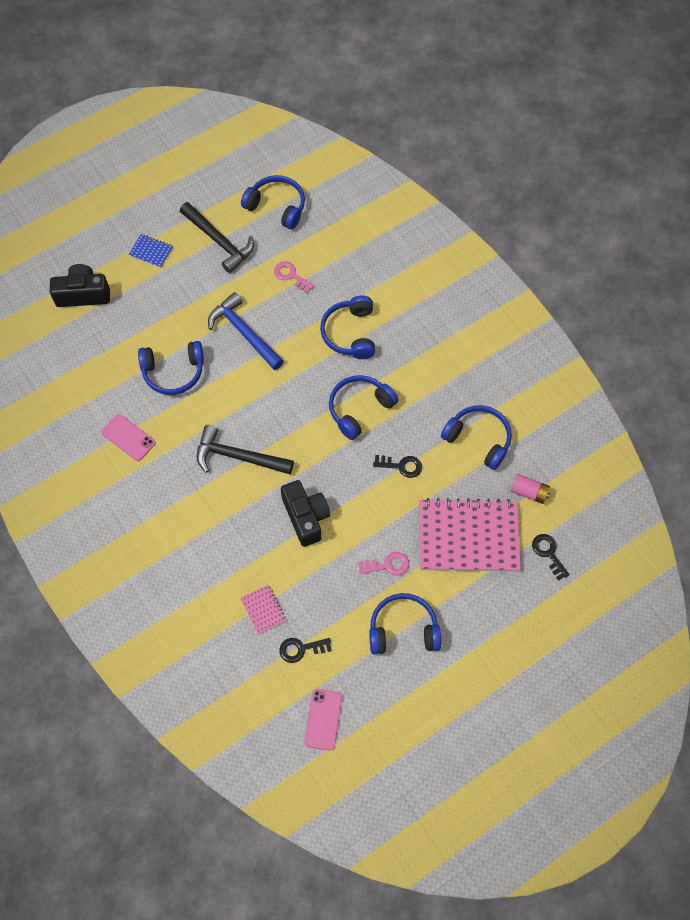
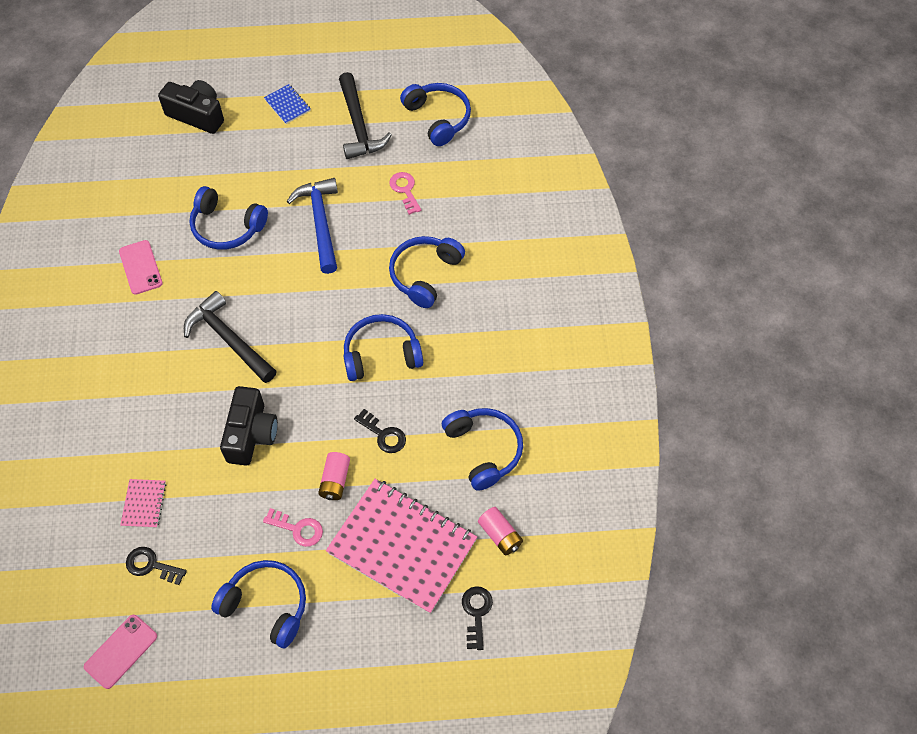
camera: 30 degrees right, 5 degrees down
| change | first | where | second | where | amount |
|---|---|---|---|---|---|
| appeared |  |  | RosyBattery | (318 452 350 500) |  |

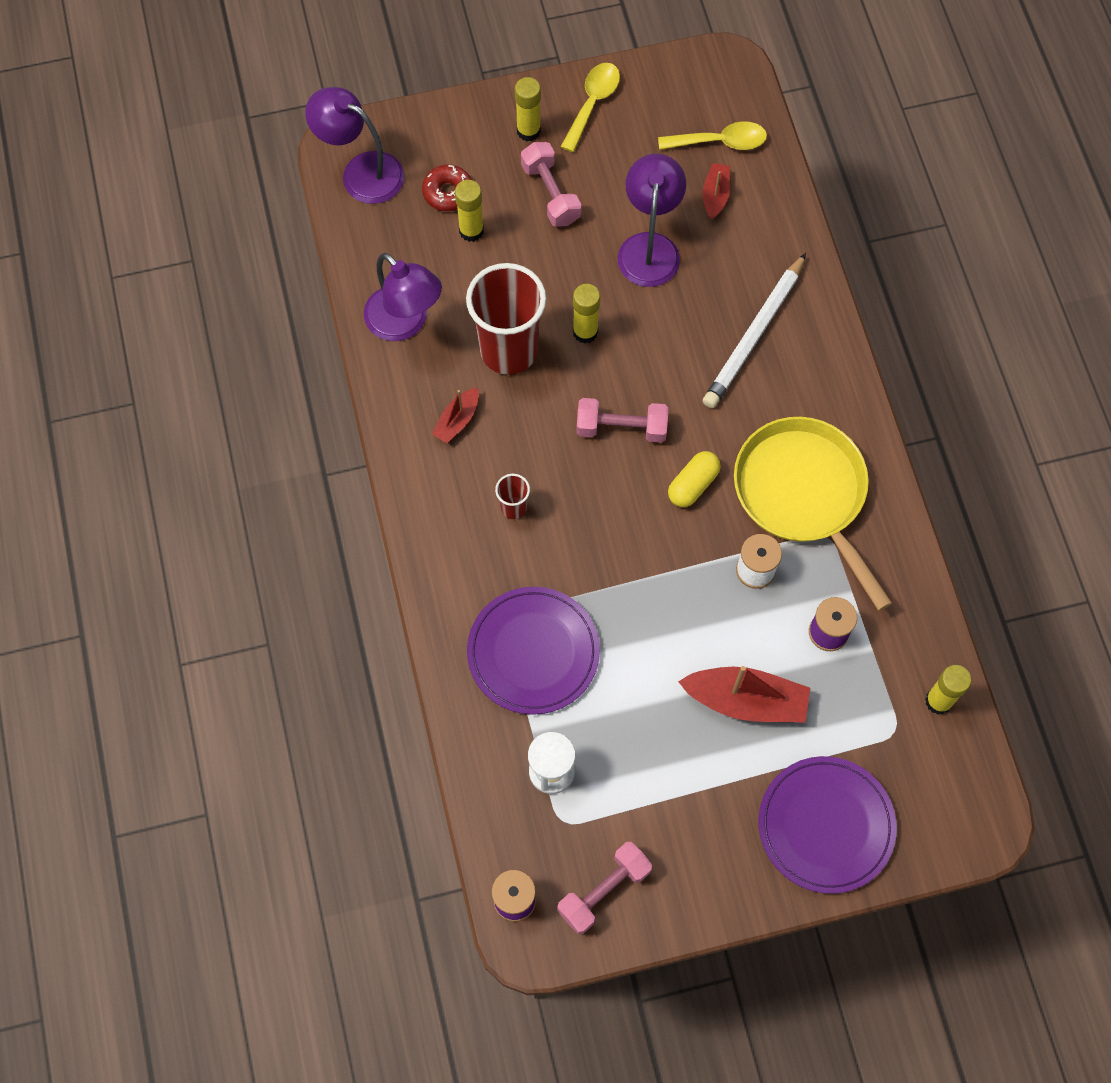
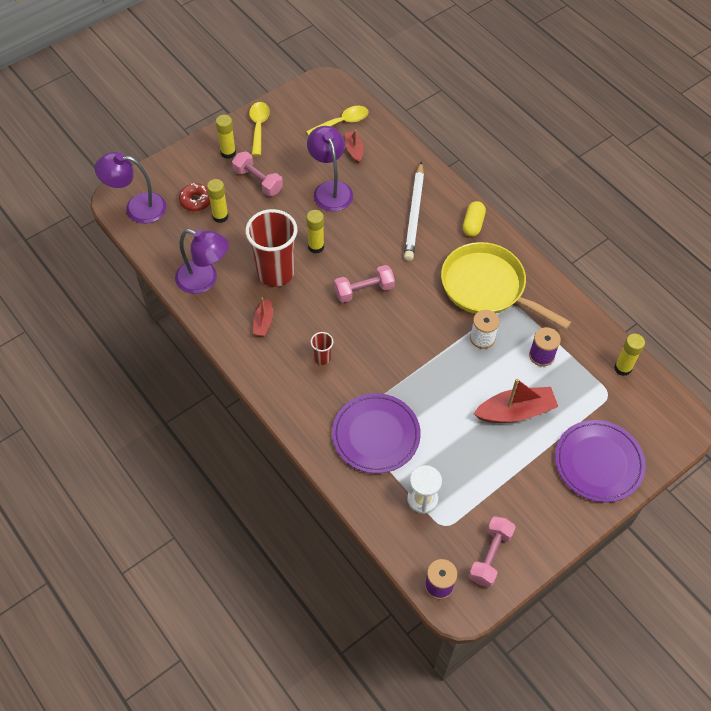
camera: 25 degrees left, 10 degrees down
| change | first | where | second | where | amount |
|---|---|---|---|---|---|
| relocated | YellowPill | (668 451 721 507) |  | (463 201 486 237) |  |

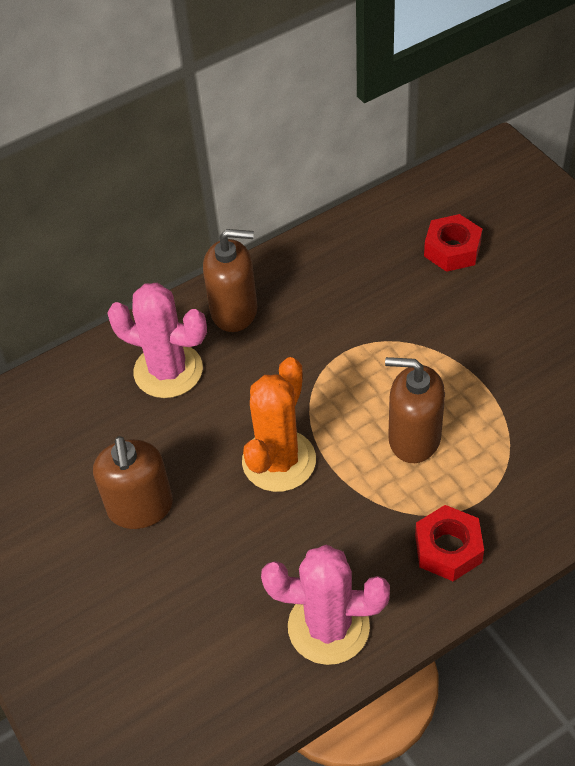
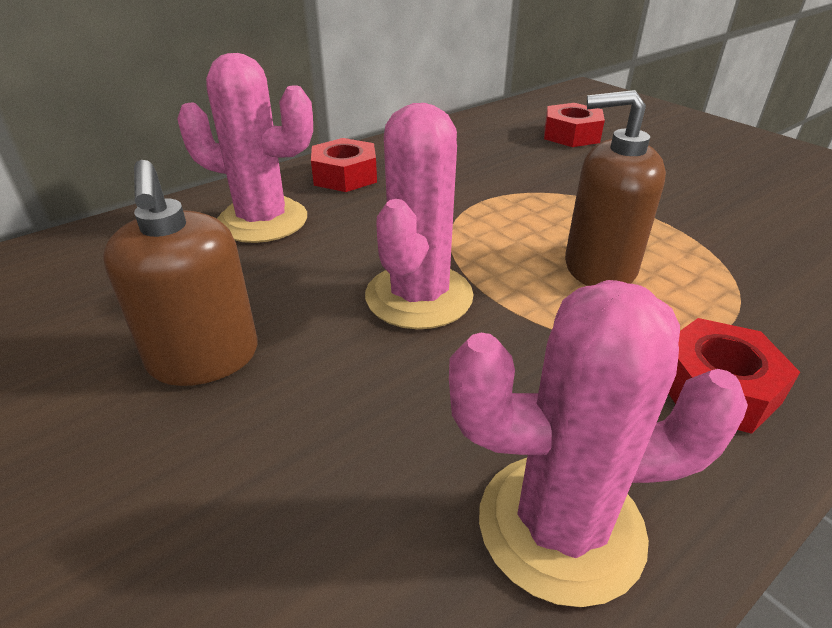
camera: 10 degrees left, 15 degrees down
| change | first | where | second | where | amount |
|---|---|---|---|---|---|
| exchanged | DarkBrownSoapPump | (203 229 257 332) | ScarletHexagonNut | (311 138 377 192) |  |
| colour | OrangeColouredSaguaroCactus | (242 357 316 492) | RosySaguaroCactus | (365 103 474 329) |  |

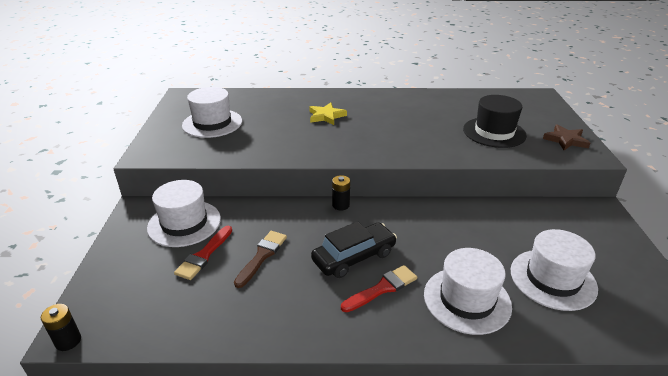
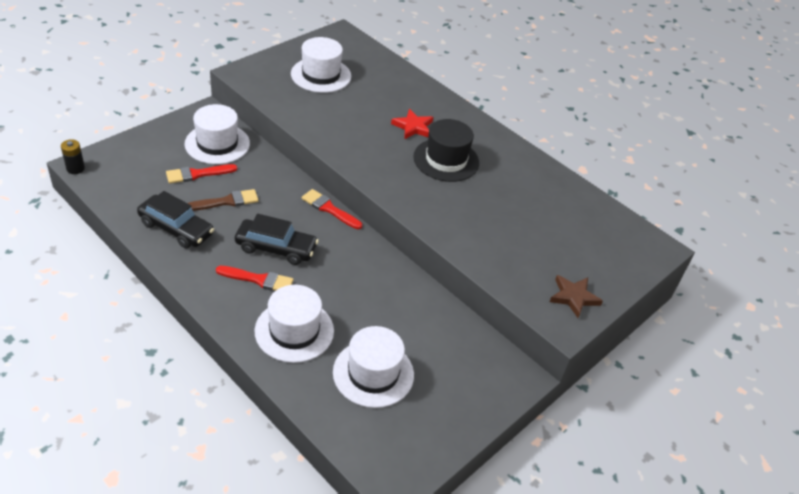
camera: 40 degrees right, 10 degrees up
| change | first | where | second | where | amount |
|---|---|---|---|---|---|
| relocated | JetBlackTallHat | (463 95 527 148) |  | (413 119 479 182) |  |
| colour | YellowFivePointedStar | (309 103 347 125) | ScarletFivePointedStar | (391 109 433 139) |  |
| exchanged | JetBlackBattery | (332 175 350 211) | ScarletPaintbrush | (301 189 362 229) |  |
| appeared |  |  | JetBlackCar | (137 191 214 249) |  |

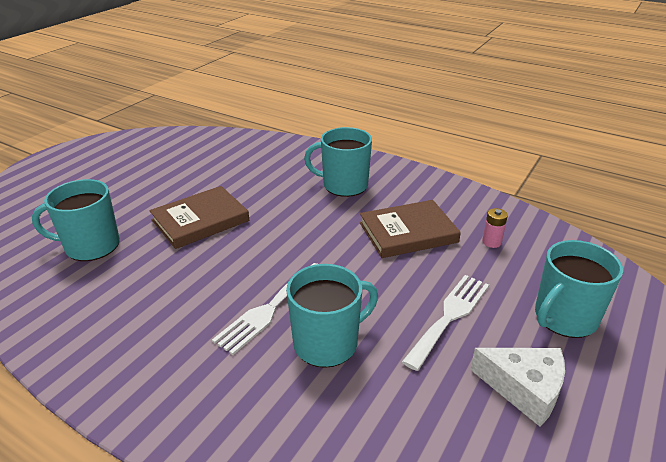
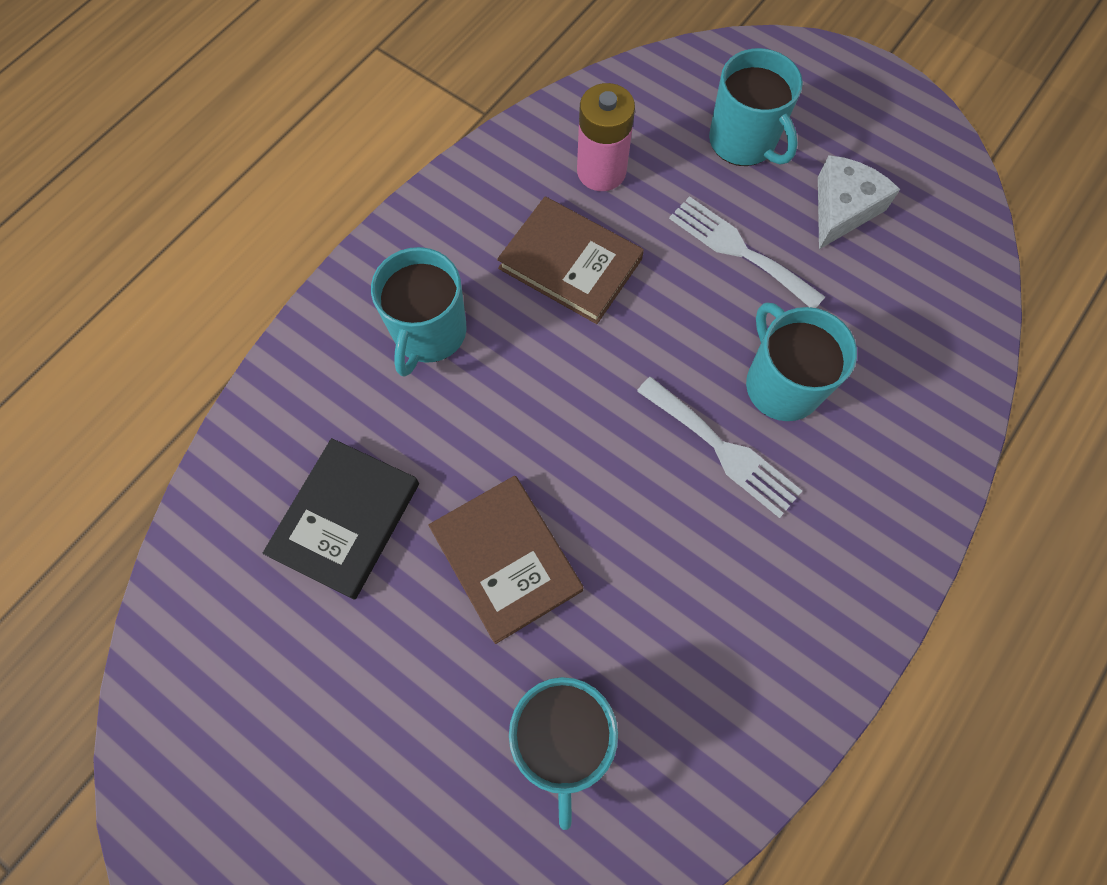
camera: 85 degrees left, 35 degrees up
| change | first | where | second | where | amount |
|---|---|---|---|---|---|
| spun | DarkBrownHardcover | (360 200 461 258) |  | (497 196 644 324) | 45 degrees counterclockwise |
| size | RosyBattery | (482 208 508 248) |  | (577 83 635 191) | x1.97 |
| appeared |  |  | JetBlackHardcover | (263 438 419 600) |  |

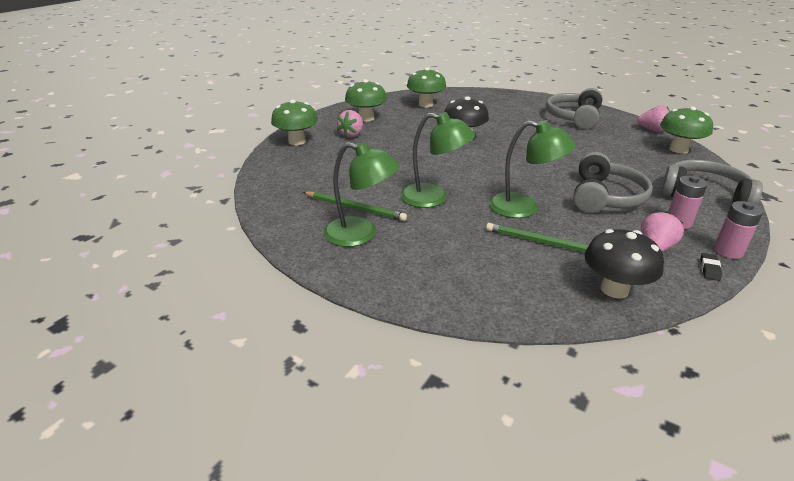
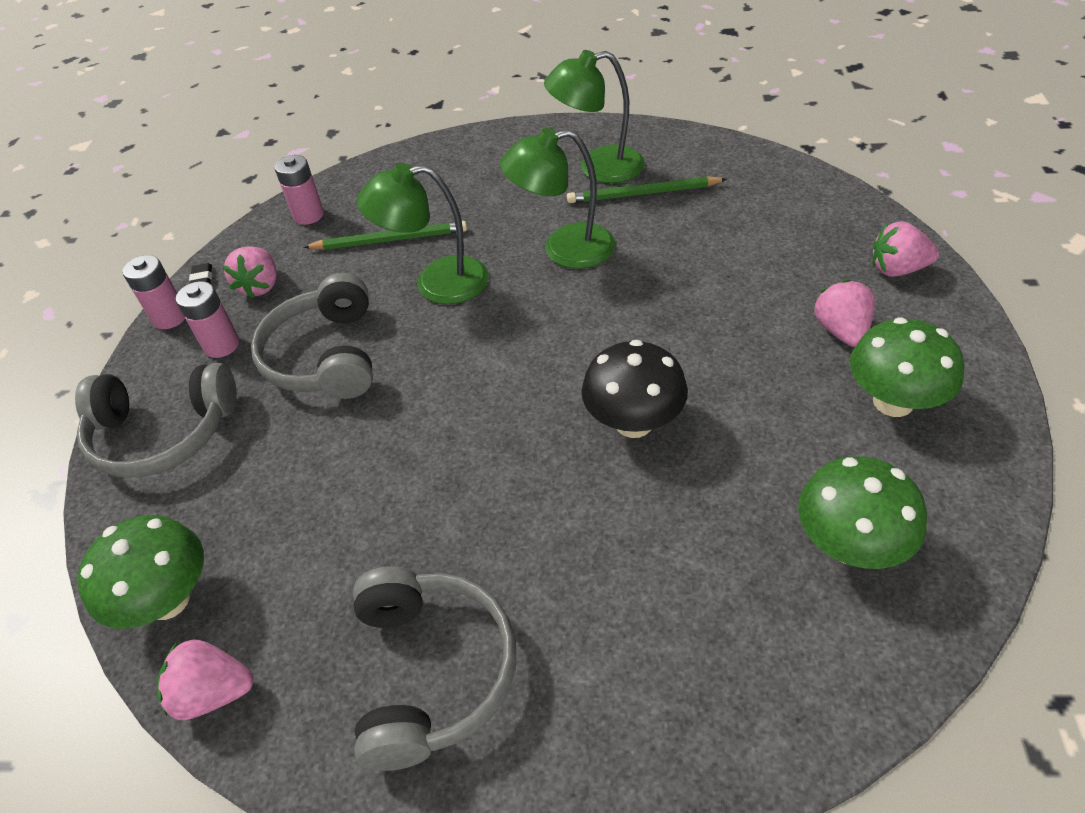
camera: 155 degrees right, 15 degrees up
| change | first | where | second | where | amount |
|---|---|---|---|---|---|
| exchanged | EmeraldMushroom | (271 99 318 145) | RosyBerry | (872 221 939 277) |  |
| exchanged | JetBlackMushroom | (585 229 664 299) | RosyBattery | (274 155 324 225) |  |

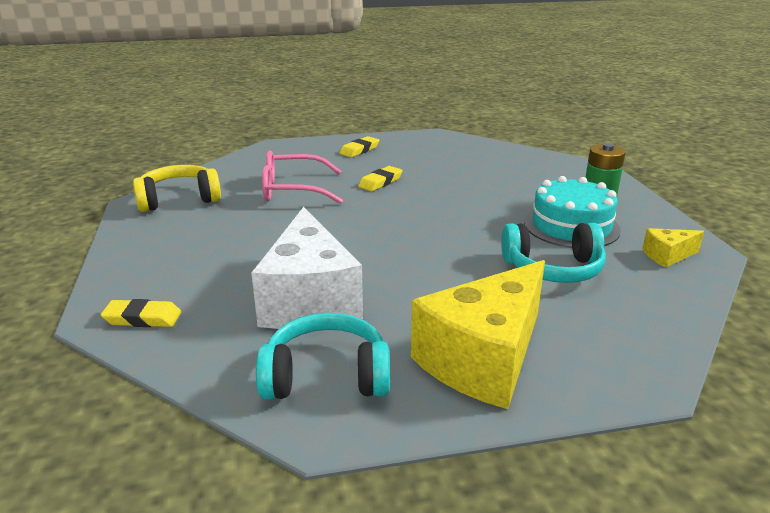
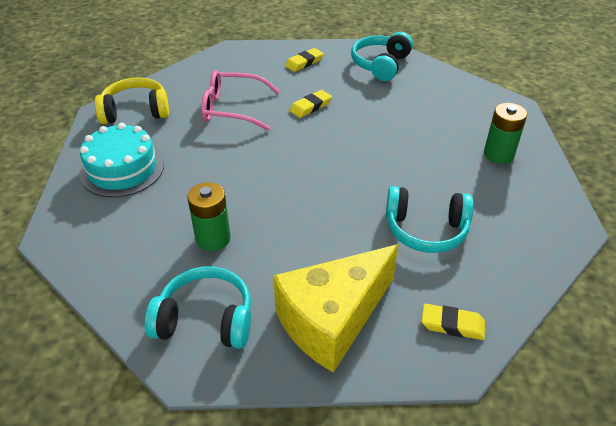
camera: 10 degrees right, 15 degrees up
| change | first | where | second | where | amount |
|---|---|---|---|---|---|
| relocated | TealGateau | (524 176 621 248) |  | (80 123 164 197) |  |
| exchanged | WhitePieceOfCheese | (251 207 363 329) | EmeraldBattery | (187 182 231 251) |  |
| missing | YellowPieceOfCheese | (642 228 704 268) |  |  |  |
| relocated | YellowPencilEraser | (101 299 181 327) |  | (422 304 485 340) |  |
| appeared |  |  | TealHeadset | (351 32 413 81) |  |

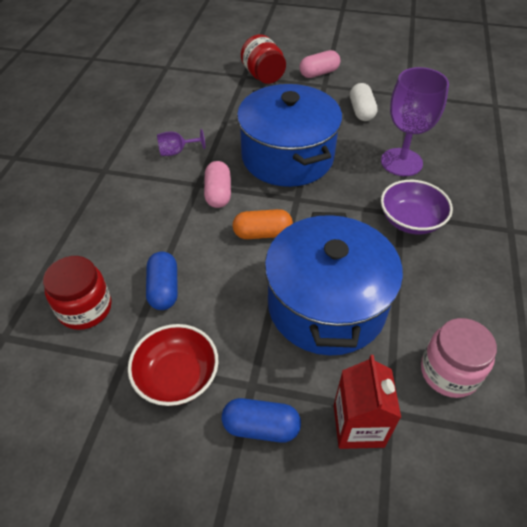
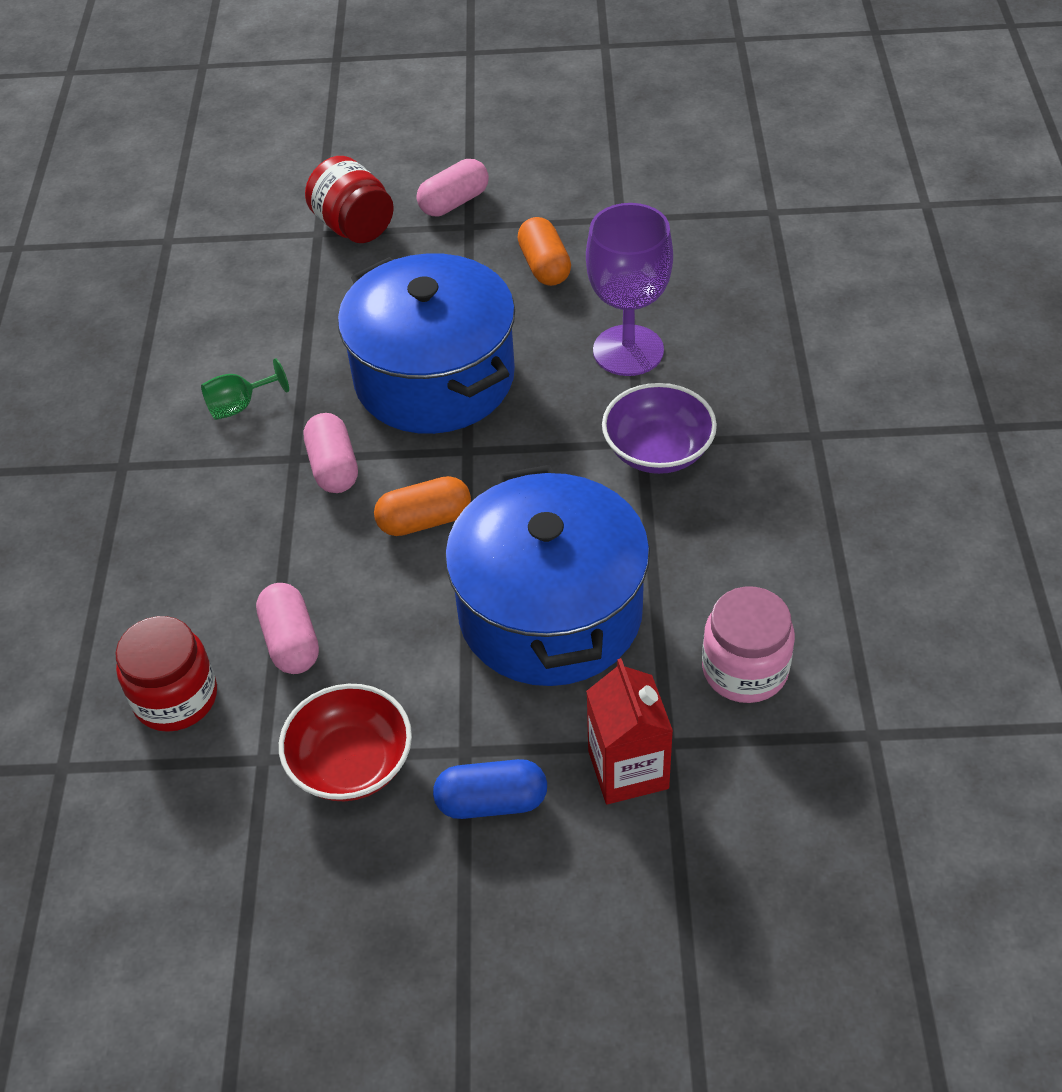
camera: 10 degrees left, 0 degrees up
| change | first | where | second | where | amount |
|---|---|---|---|---|---|
| colour | WhitePill | (350 83 377 121) | OrangeColouredPill | (517 217 571 286) |  |
| colour | PurpleWineGlass | (157 129 205 156) | EmeraldWineGlass | (201 358 289 420) |  |
| colour | BluePill | (146 251 178 310) | RosyPill | (256 583 319 674) |  |

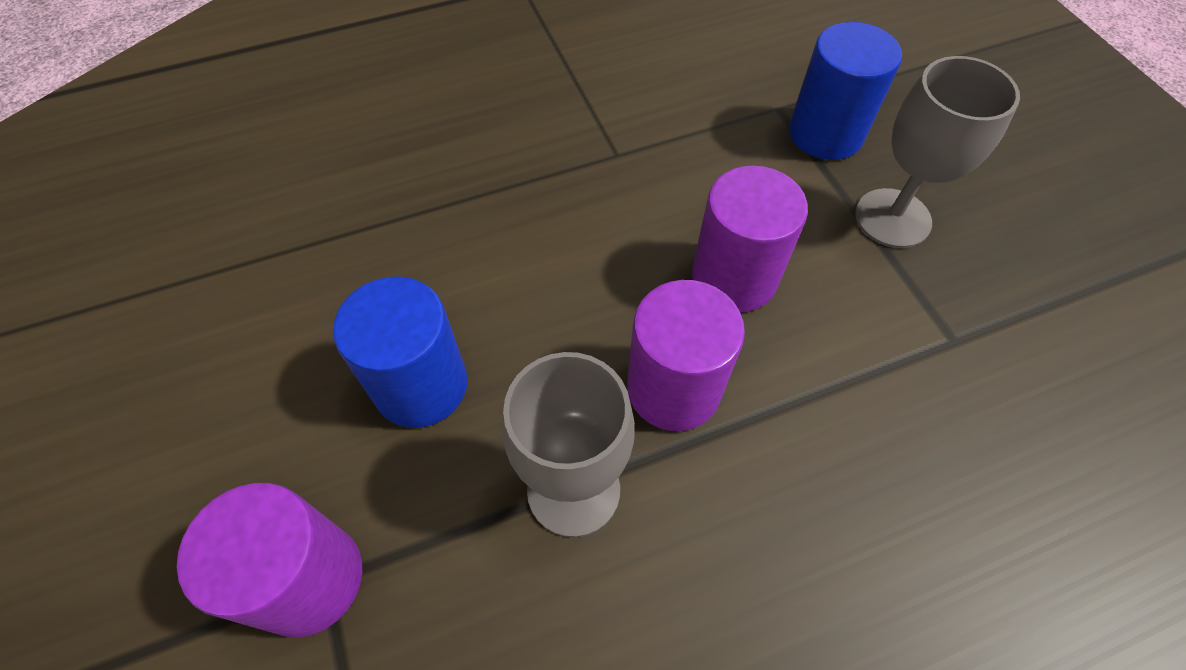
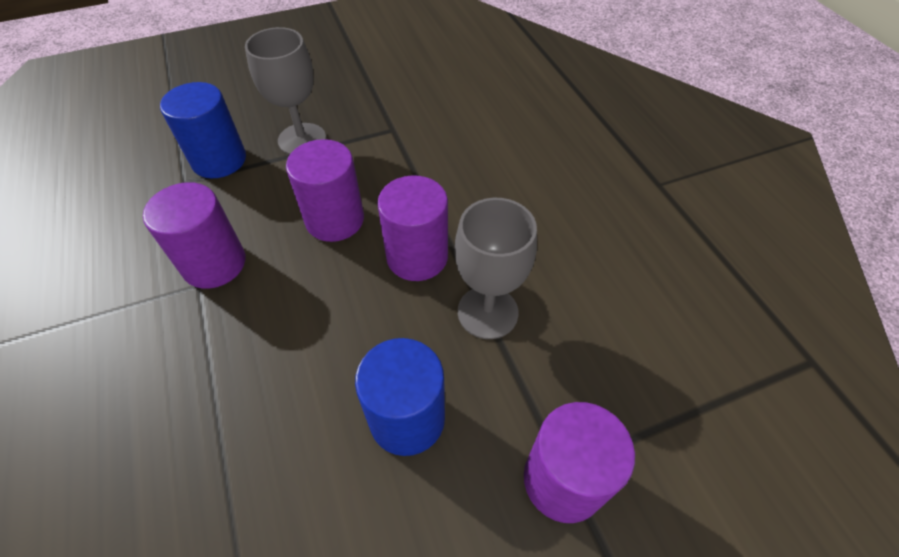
camera: 90 degrees left, 5 degrees down
| change | first | where | second | where | amount |
|---|---|---|---|---|---|
| appeared |  |  | PurpleSolidCylinder | (143 182 245 289) |  |

